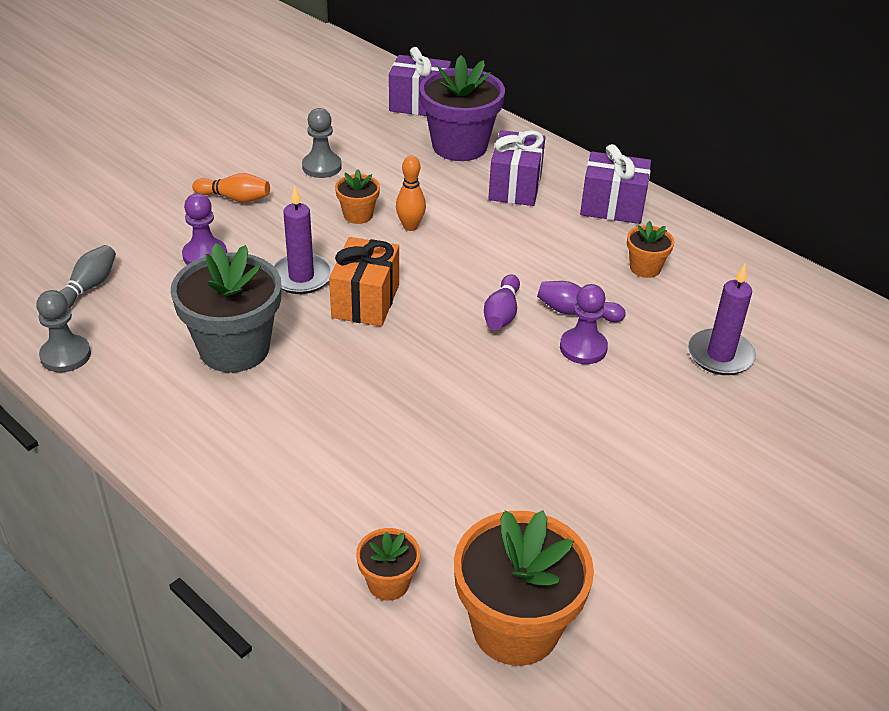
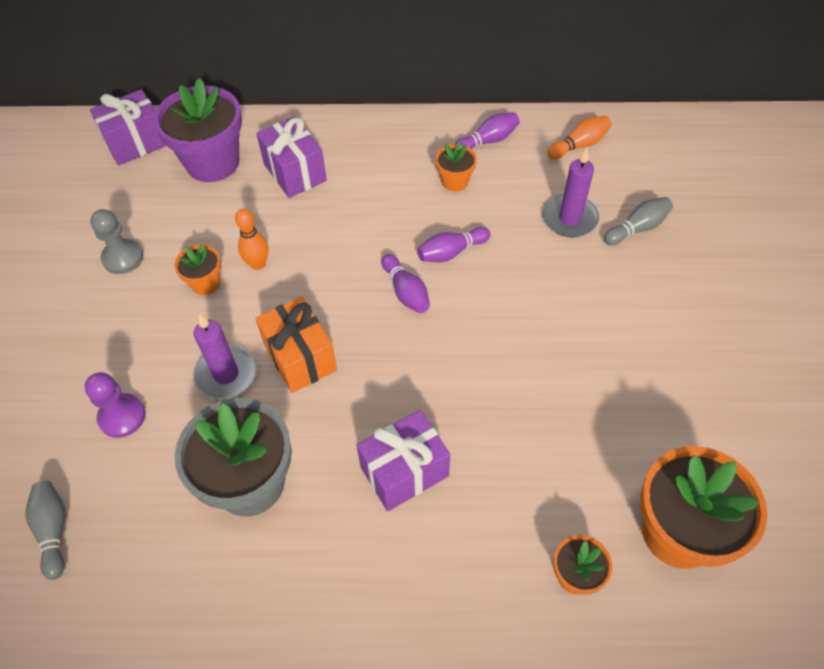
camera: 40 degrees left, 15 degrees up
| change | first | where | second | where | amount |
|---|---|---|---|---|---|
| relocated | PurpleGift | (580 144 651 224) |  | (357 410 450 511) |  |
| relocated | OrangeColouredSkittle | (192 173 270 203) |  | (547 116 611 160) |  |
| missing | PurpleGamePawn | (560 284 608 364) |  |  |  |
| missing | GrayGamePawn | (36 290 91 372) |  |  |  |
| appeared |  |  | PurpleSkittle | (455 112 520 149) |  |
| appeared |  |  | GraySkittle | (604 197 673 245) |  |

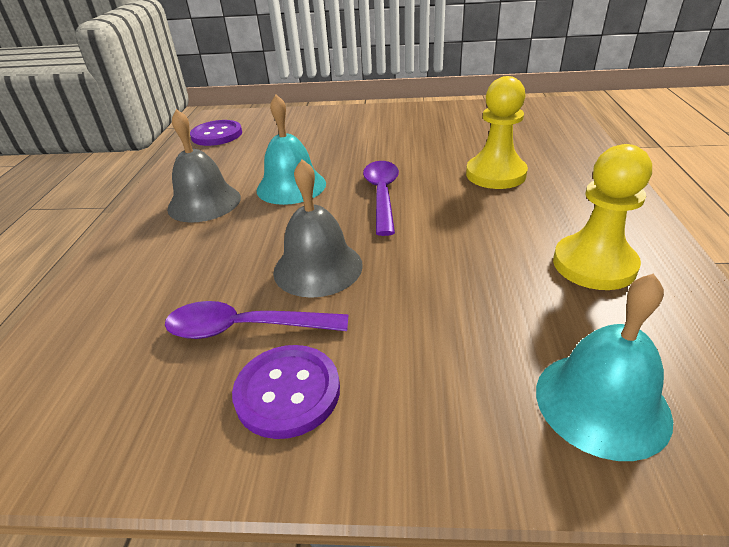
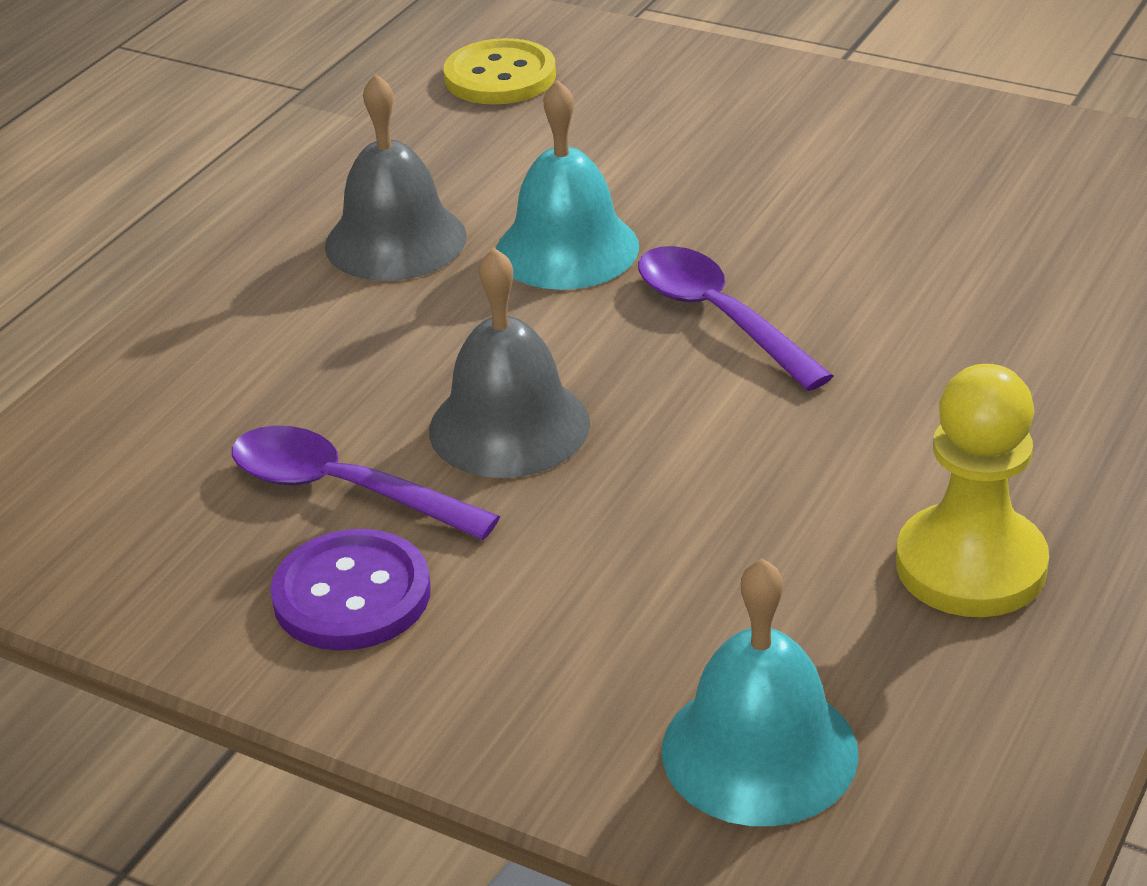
camera: 25 degrees right, 0 degrees up
| change | first | where | second | where | amount |
|---|---|---|---|---|---|
| missing | YellowGamePawn | (466 76 528 189) |  |  |  |
| colour | PurpleSewingButton | (190 120 242 146) | YellowSewingButton | (444 38 556 105) |  |
| spun | PurpleSpoon | (363 161 399 236) |  | (638 246 833 391) | 60 degrees counterclockwise |

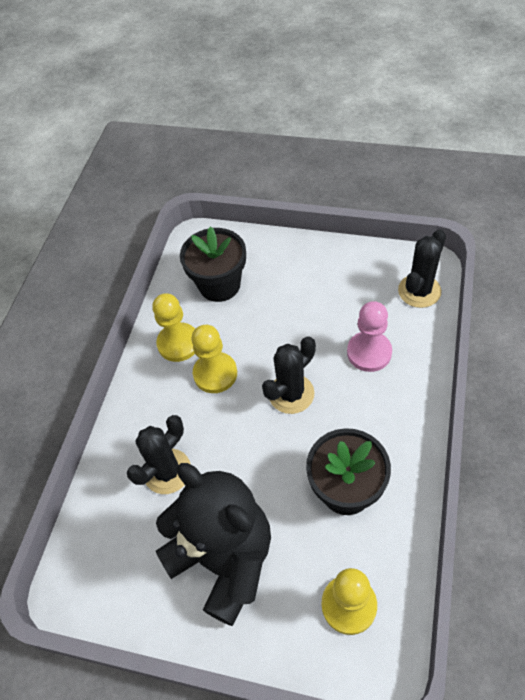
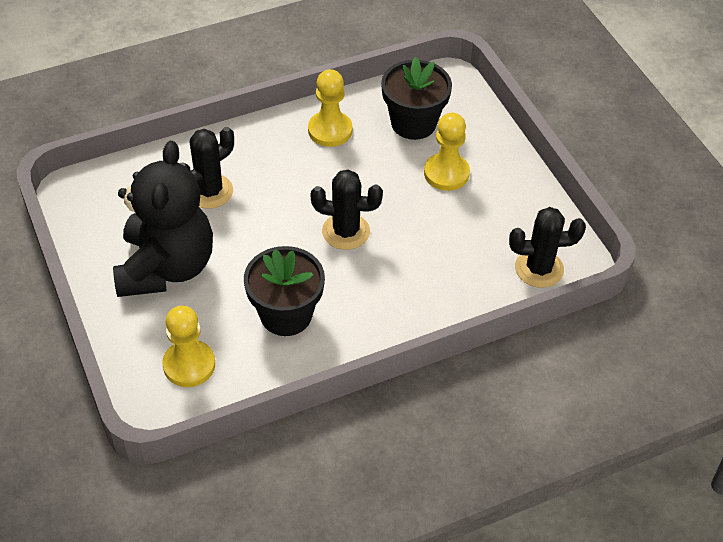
camera: 45 degrees right, 5 degrees down
| change | first | where | second | where | amount |
|---|---|---|---|---|---|
| missing | RosyGamePawn | (347 301 392 372) |  |  |  |
| relocated | YellowGamePawn | (191 325 237 393) |  | (424 113 470 191) |  |
| spun | JetBlackSaguaroCactus | (127 415 191 494) |  | (180 127 234 209) | 45 degrees counterclockwise |

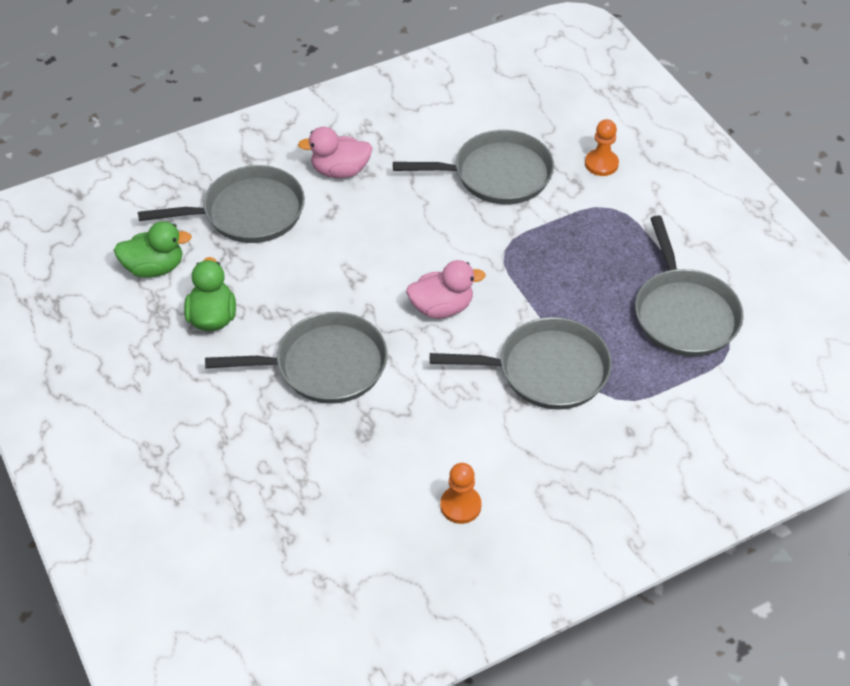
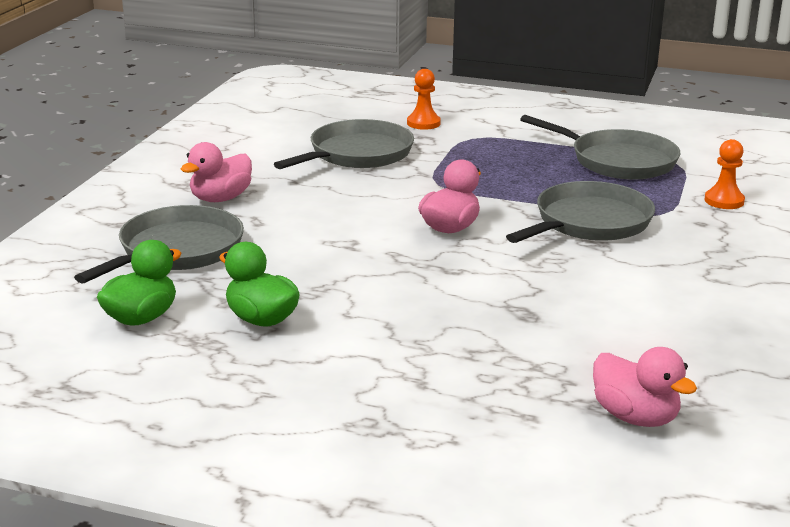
camera: 45 degrees left, 25 degrees down
| change | first | where | second | where | amount |
|---|---|---|---|---|---|
| missing | GrayPan | (205 312 388 404) |  |  |  |
| relocated | OrangeColouredGamePawn | (440 463 481 524) |  | (704 139 745 209) |  |
| appeared |  |  | RosyRubberDuck | (593 347 697 427) |  |

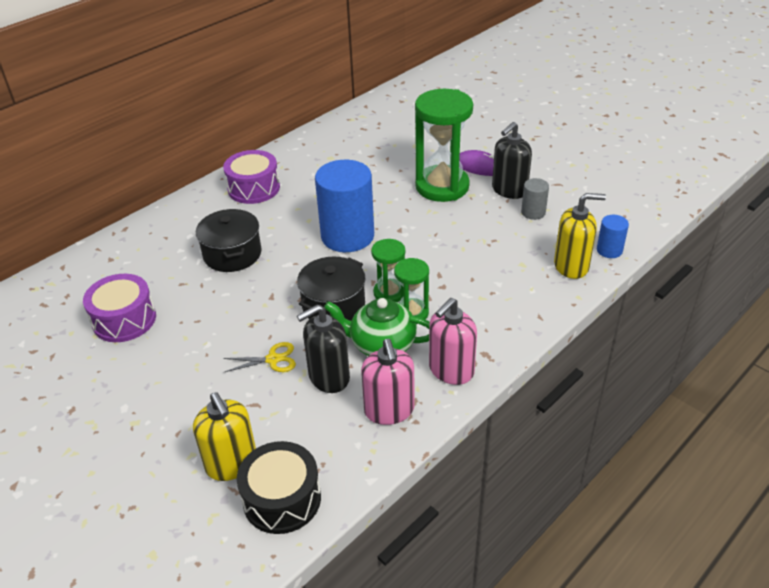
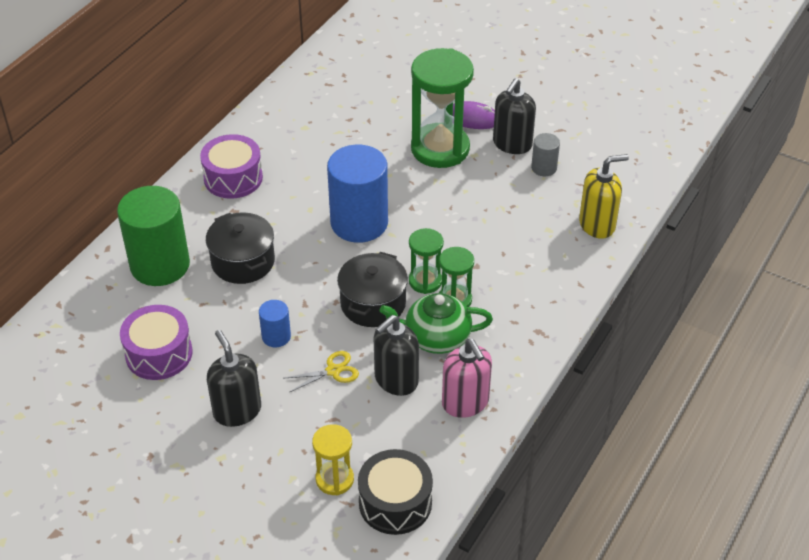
camera: 15 degrees left, 5 degrees up
| change | first | where | second | where | amount |
|---|---|---|---|---|---|
| relocated | BlueSolidCylinder | (597 215 629 258) |  | (259 300 291 347) |  |
| missing | RosySoapPump | (429 298 477 385) |  |  |  |
| exchanged | YellowSoapPump | (193 392 256 481) | YellowHourglass | (312 424 354 495) |  |
| appeared |  |  | EmeraldSolidCylinder | (117 186 190 286) |  |
| appeared |  |  | JetBlackSoapPump | (207 330 261 427) |  |

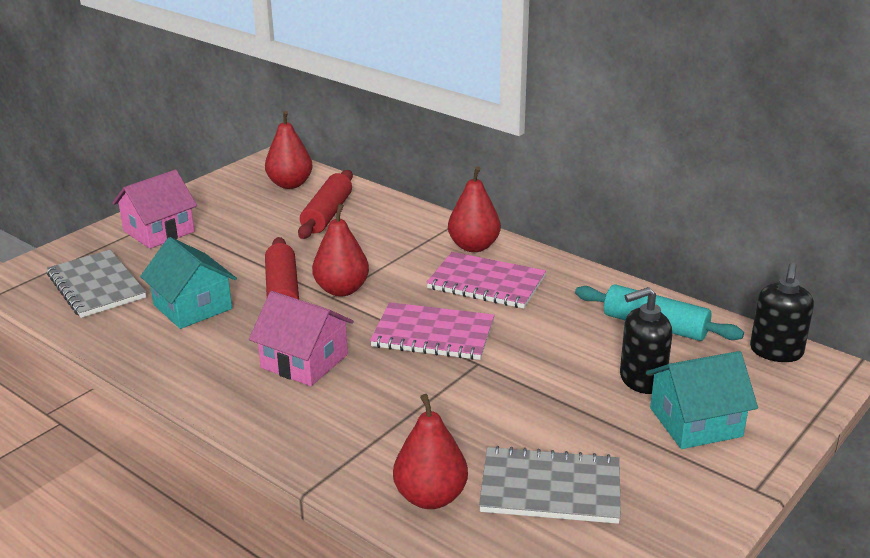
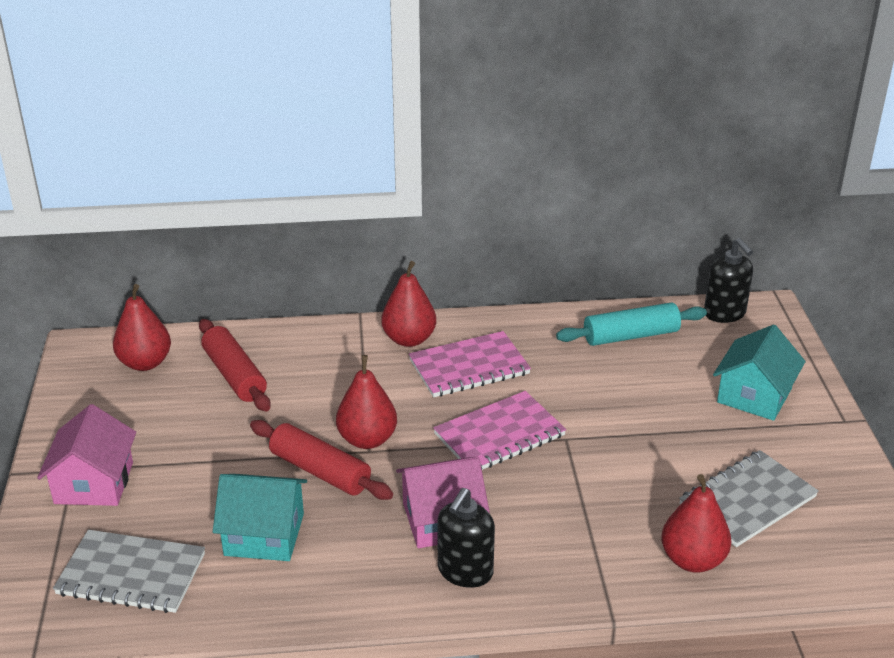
camera: 45 degrees left, 5 degrees up
| change | first | where | second | where | amount |
|---|---|---|---|---|---|
| relocated | JetBlackSoapPump | (620 287 672 394) |  | (437 488 495 588) |  |

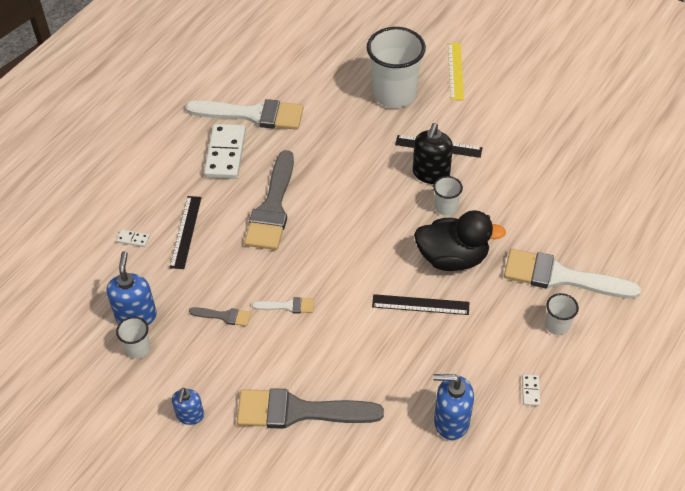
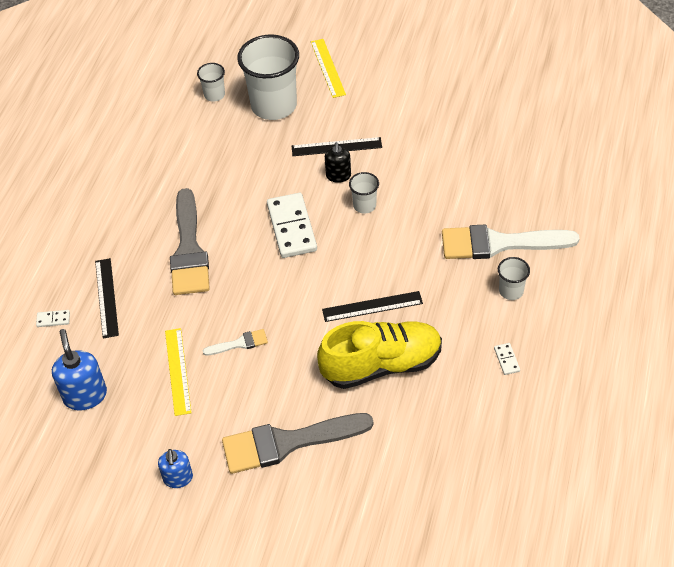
camera: 15 degrees left, 0 degrees up
| change | first | where | second | where | amount |
|---|---|---|---|---|---|
| missing | WhitePaintbrush | (185 99 304 130) |  |  |  |
| size | JetBlackSoapPump | (413 123 453 184) |  | (325 142 351 183) | x0.64 |
| relocated | WhiteDomino | (204 124 246 179) |  | (267 193 317 258) |  |
| missing | JetBlackRubberDuck | (414 210 506 271) |  |  |  |
| exchanged | GrayPaintbrush | (189 307 251 326) | YellowMeasuringStick | (165 328 192 416) |  |
| relocated | WhiteBeaker | (116 316 150 359) |  | (197 63 225 102) |  |
| missing | BlueSoapPump | (433 374 474 440) |  |  |  |
| appeared |  |  | YellowSneaker | (317 321 442 389) |  |

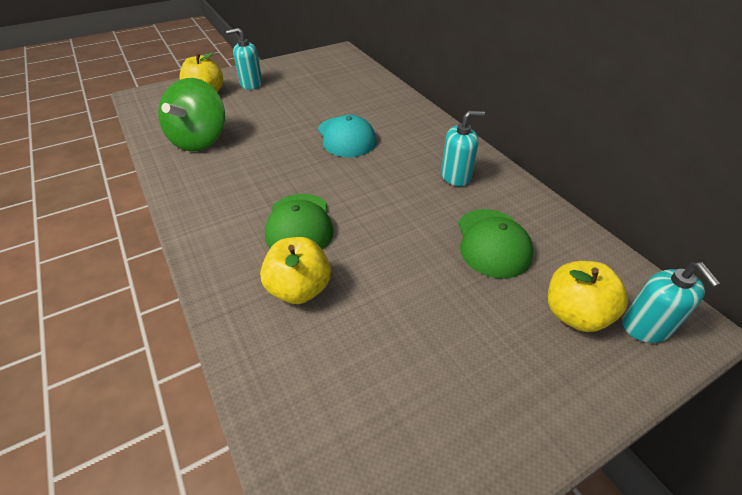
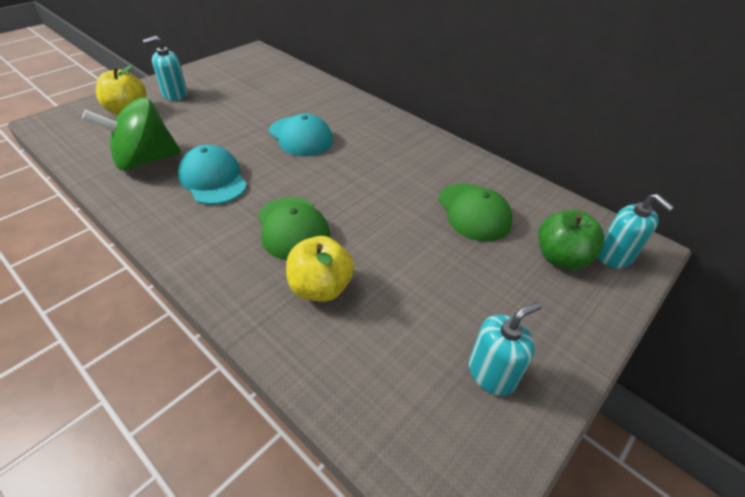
camera: 20 degrees left, 0 degrees up
| change | first | where | second | where | amount |
|---|---|---|---|---|---|
| spun | EmeraldSpinningTop | (158 78 225 151) |  | (82 97 181 171) | 75 degrees clockwise |
| relocated | TealSoapPump | (441 111 485 186) |  | (469 302 542 396) |  |
| colour | YellowApple | (548 261 628 332) | EmeraldApple | (538 210 604 270) |  |
| appeared |  |  | TealBaseballCap | (178 145 247 205) |  |

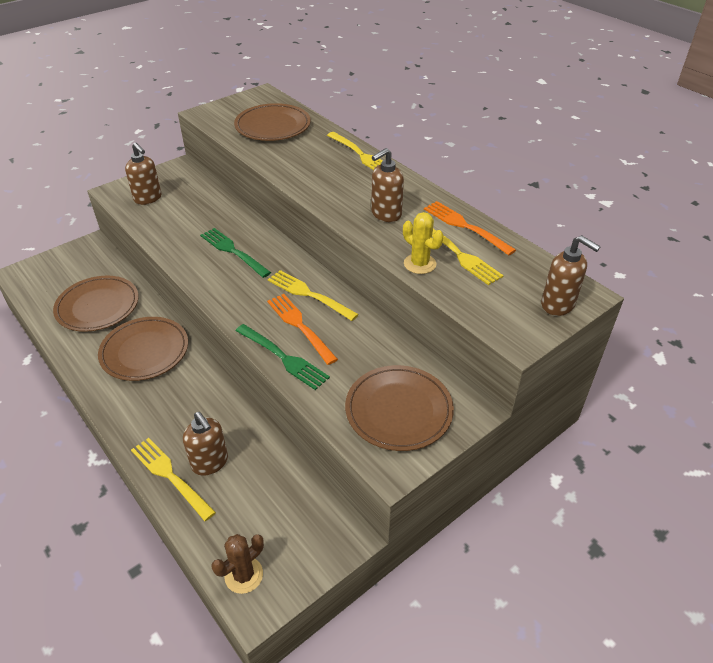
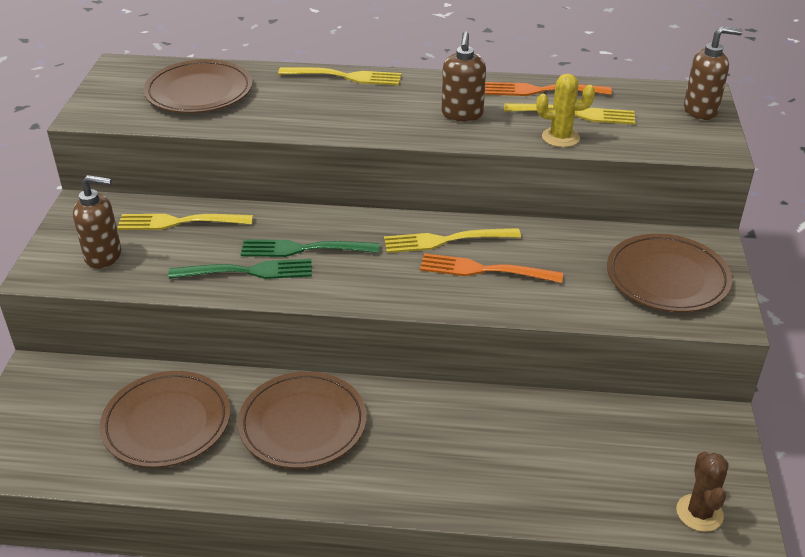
camera: 45 degrees left, 5 degrees down
| change | first | where | second | where | amount |
|---|---|---|---|---|---|
| relocated | EmeraldDinnerFork | (236 324 330 390) |  | (168 259 312 279) |  |
| missing | DarkBrownSoapPump | (183 412 228 476) |  |  |  |
| relocated | YellowDinnerFork | (131 438 216 521) |  | (117 214 253 230) |  |

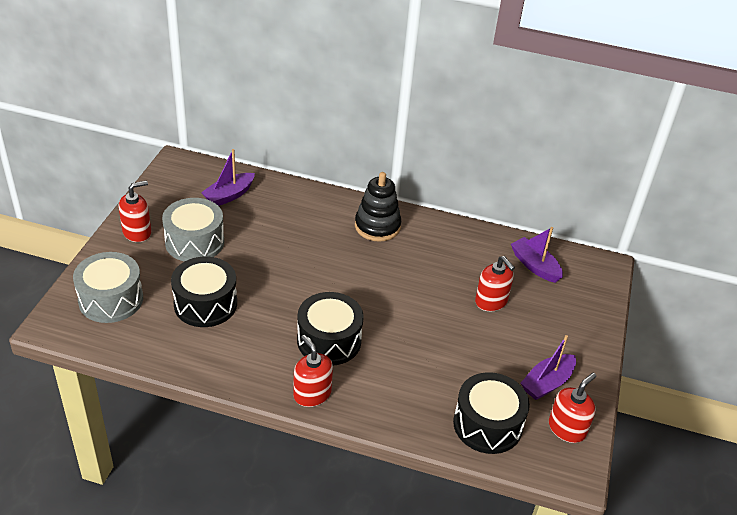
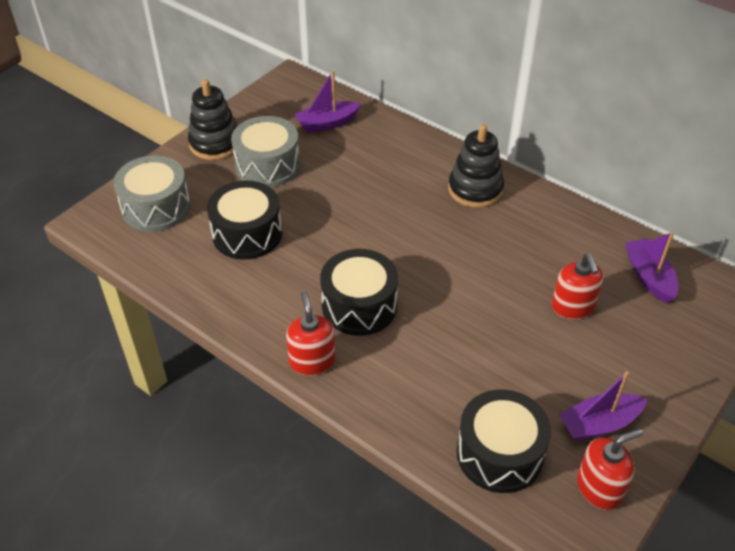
camera: 25 degrees right, 5 degrees up
| change | first | where | second | where | amount |
|---|---|---|---|---|---|
| exchanged | ScarletSoapPump | (119 180 151 242) | JetBlackRingStacker | (188 79 237 160) |  |

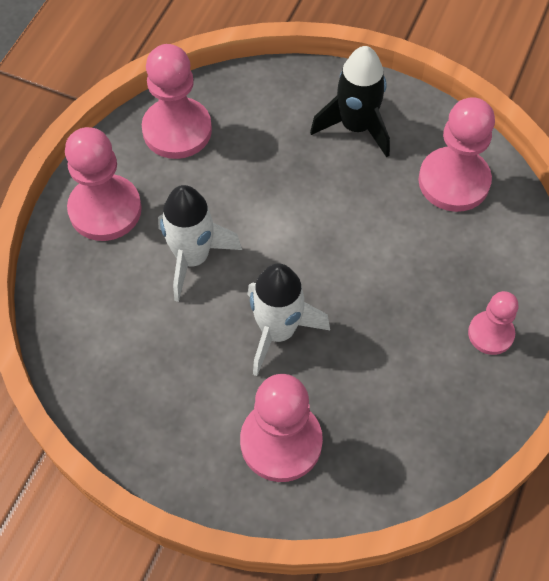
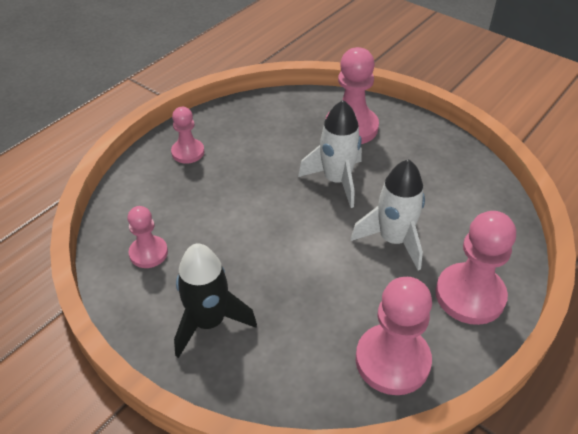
camera: 165 degrees left, 15 degrees down
| change | first | where | second | where | amount |
|---|---|---|---|---|---|
| size | RosyGamePawn | (418 97 495 212) |  | (127 206 168 268) | x0.59 |

